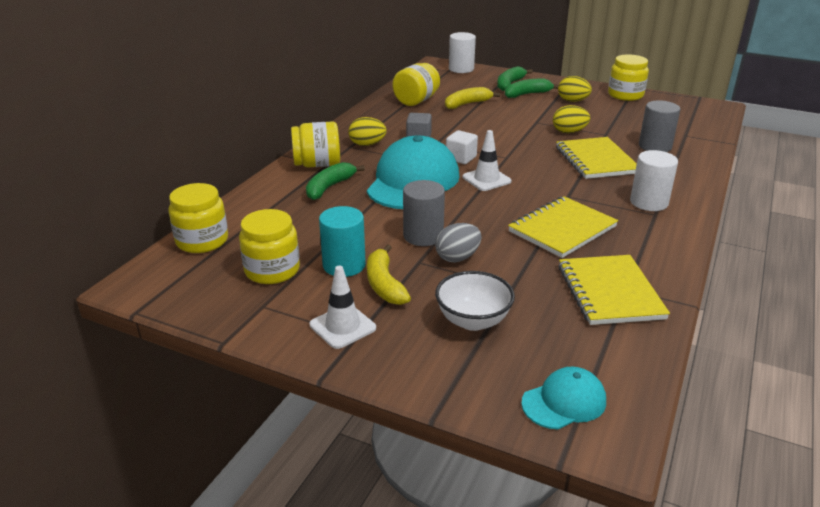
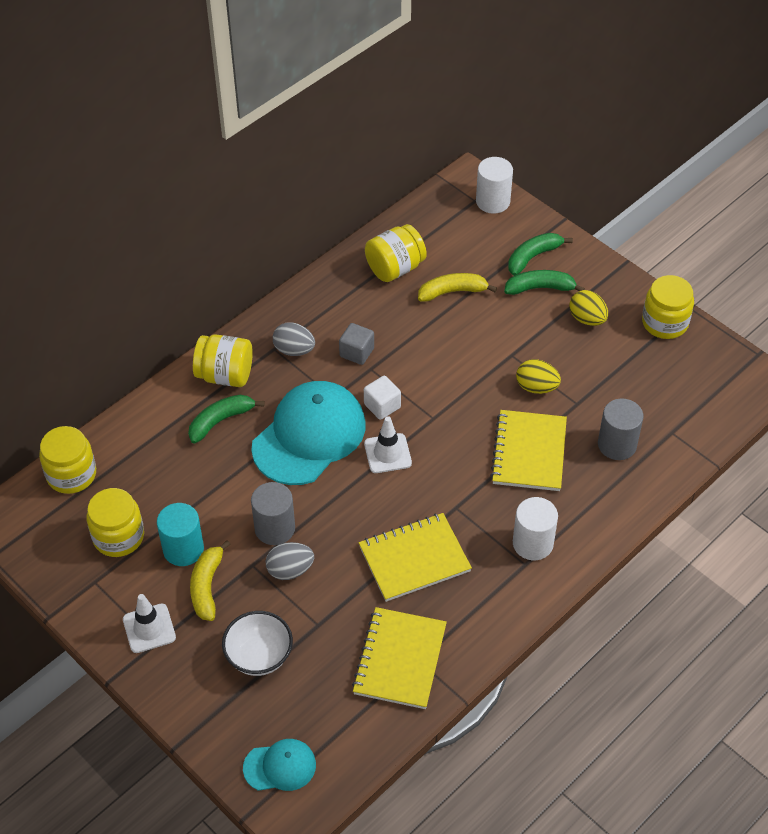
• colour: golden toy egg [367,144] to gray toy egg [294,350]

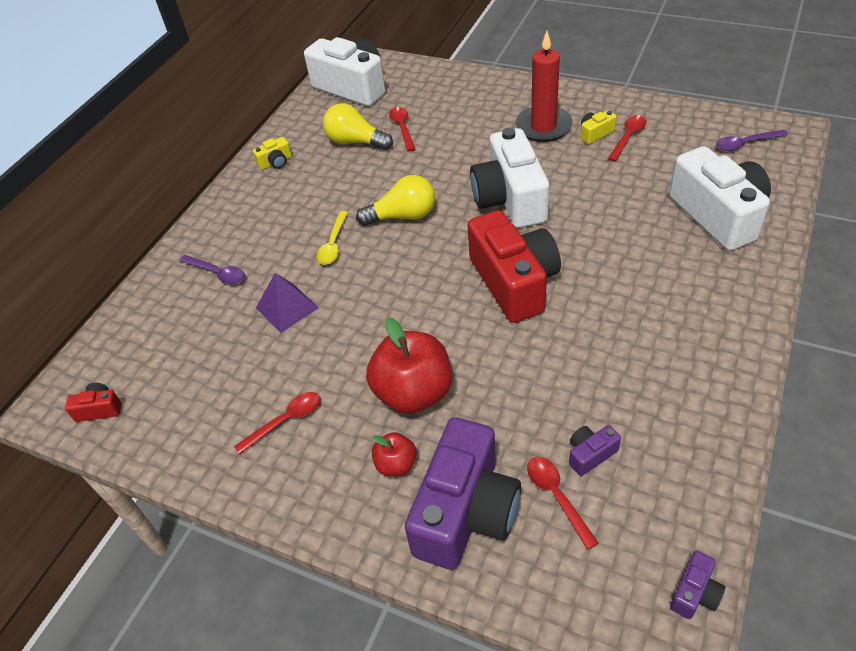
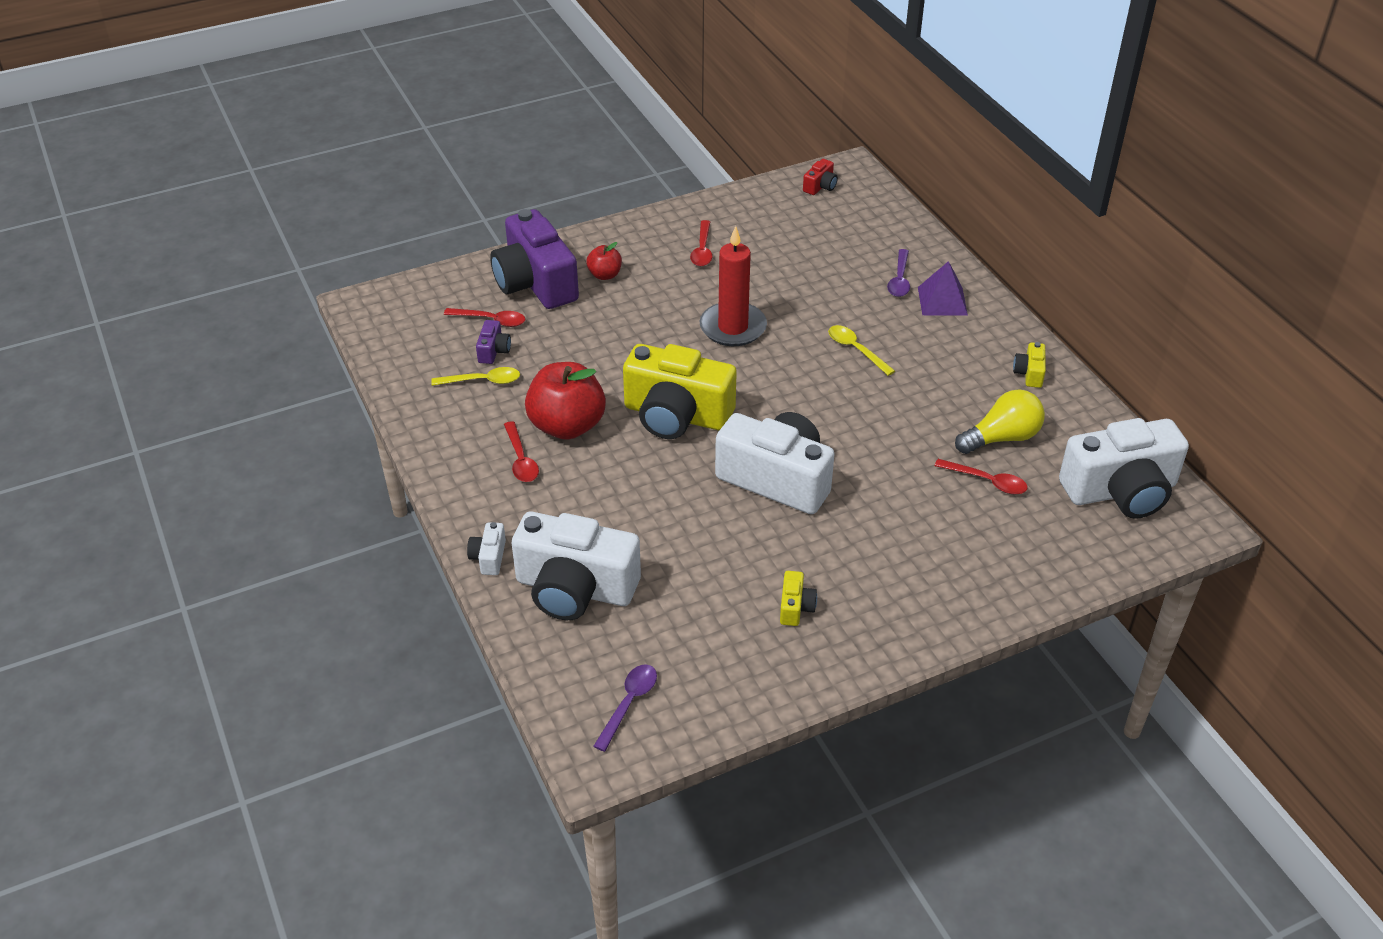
• missing: golden bulb [403,216]
• missing: royal purple compact camera [695,593]
• appeared: golden spoon [483,381]
• appeared: white compact camera [489,557]
• relocated: royal purple pyramid [287,307] to [942,301]
• relocated: crimson toy apple [413,393] to [567,426]
• relocated: crimson candle [543,127] to [733,327]
• relocated: crimson spoon [628,137] to [521,459]
• colour: crimson compact camera [514,282] to golden compact camera [676,415]
• spun: royal purple spoon [218,273] = [899,280] 60 degrees counterclockwise

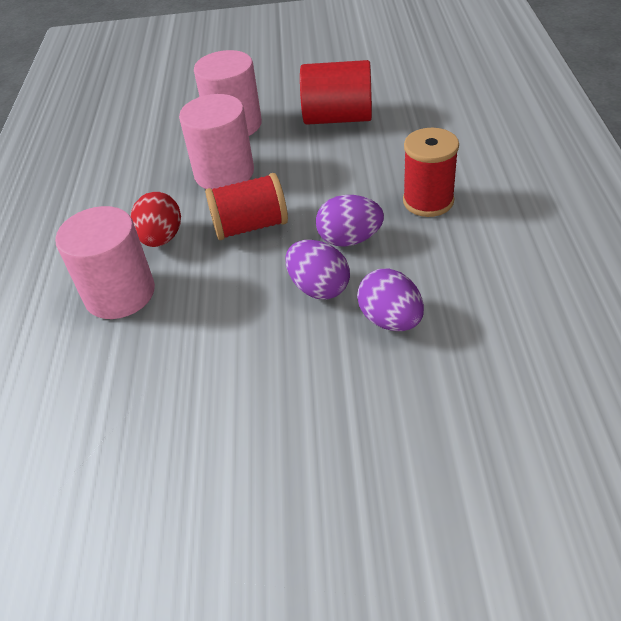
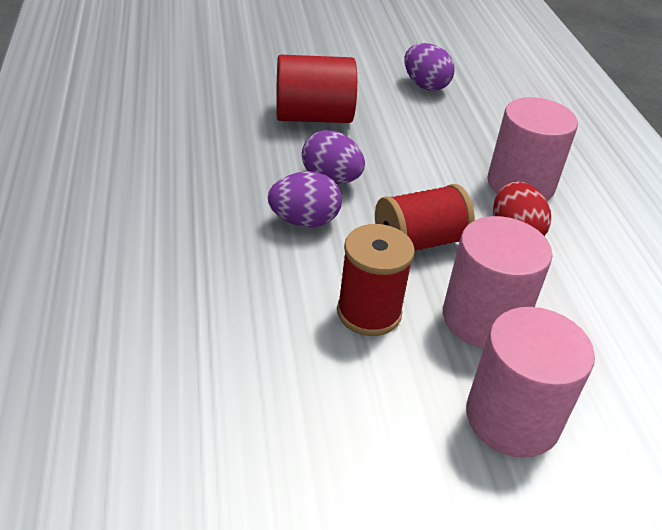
• relocated: crimson cylinder shape [338,118] to [313,117]
• relocated: royal purple toy egg [390,320] to [425,85]
• relocated: crimson reel of thread [428,201] to [369,312]

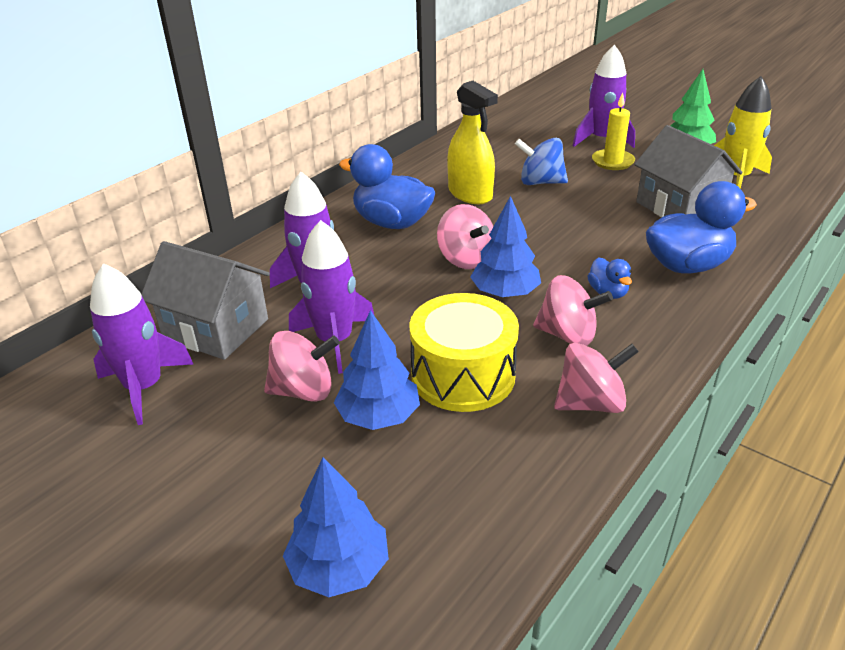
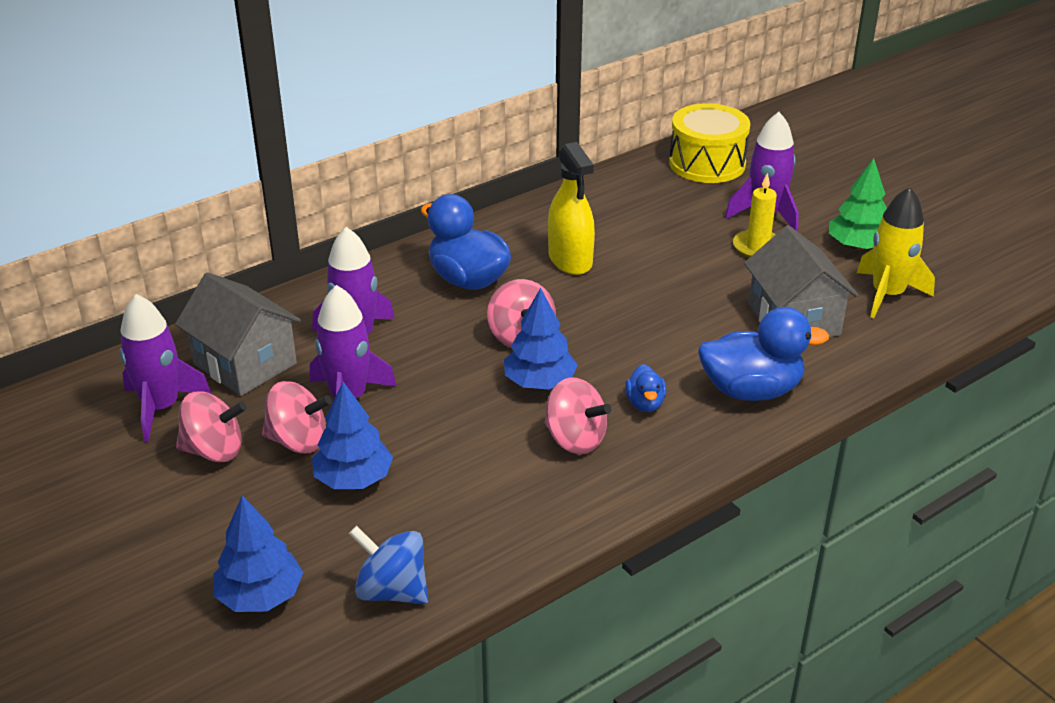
• relocated: golden snare drum [463,375] to [707,163]
• relocated: royal blue toy top [540,182] to [392,590]
• relocated: pink toy top [590,403] to [214,451]

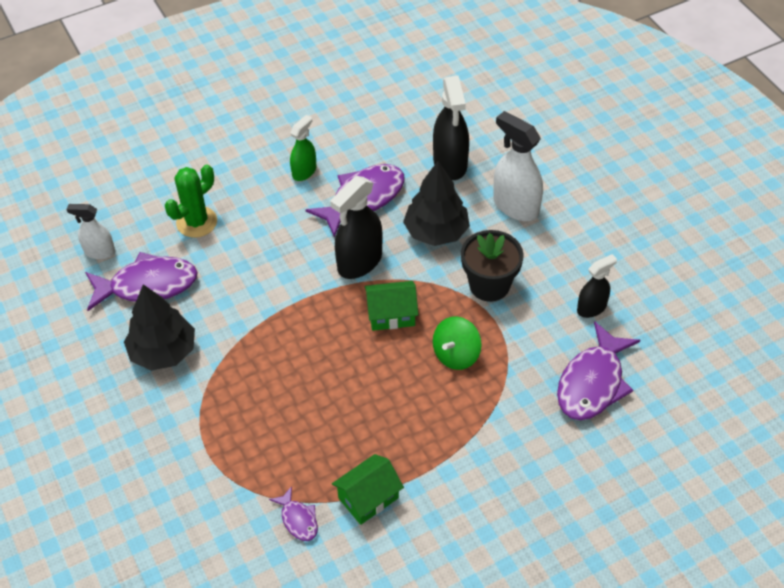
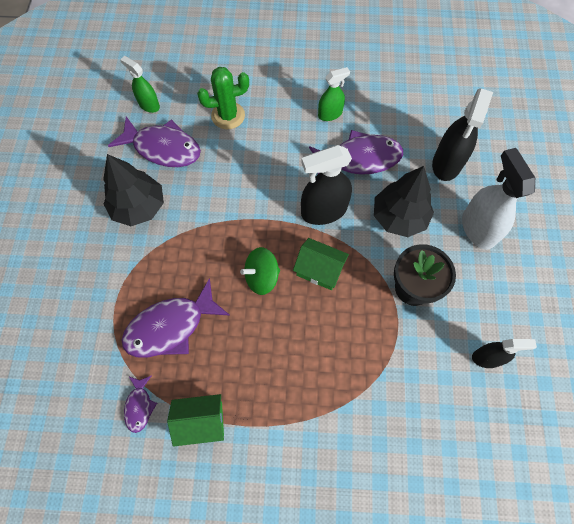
• relocated: green toy top [456,354] to [262,277]
• relocated: royal purple fish [592,382] to [171,326]
• colour: white sprayer [99,252] to green sprayer [149,105]

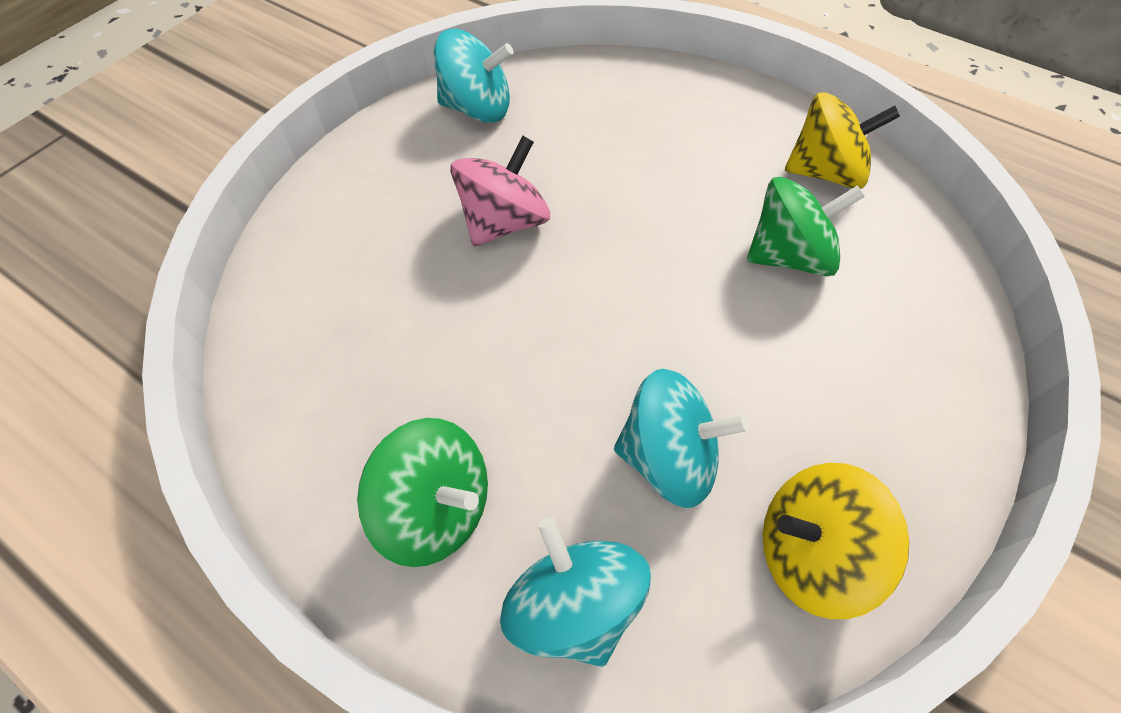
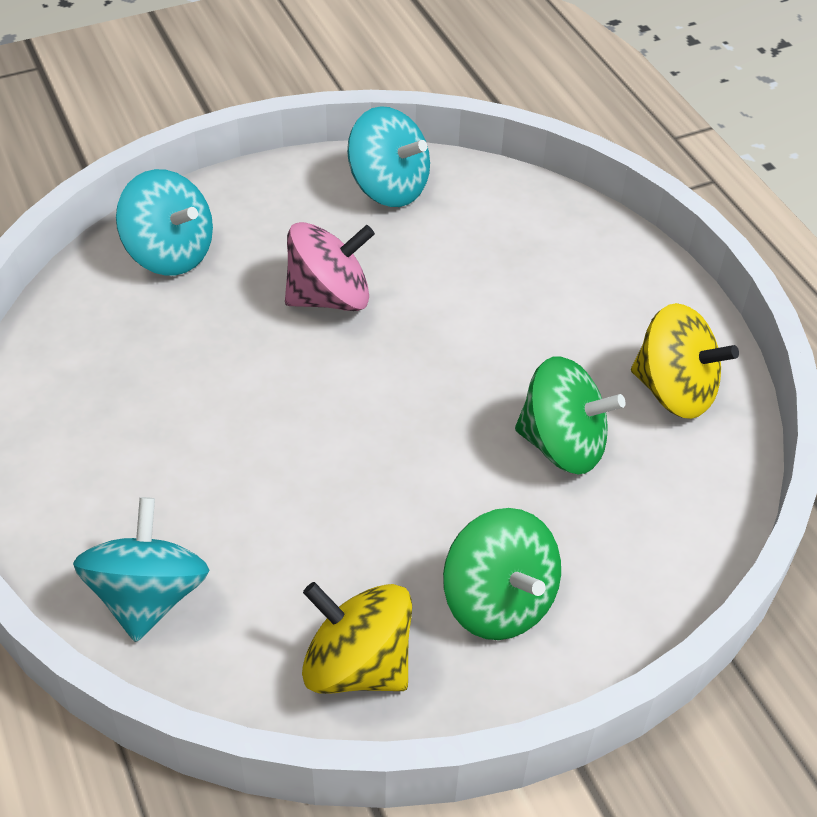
• relocated: green toy top [436,508] to [498,602]
• relocated: turquoise toy top [668,457] to [170,253]

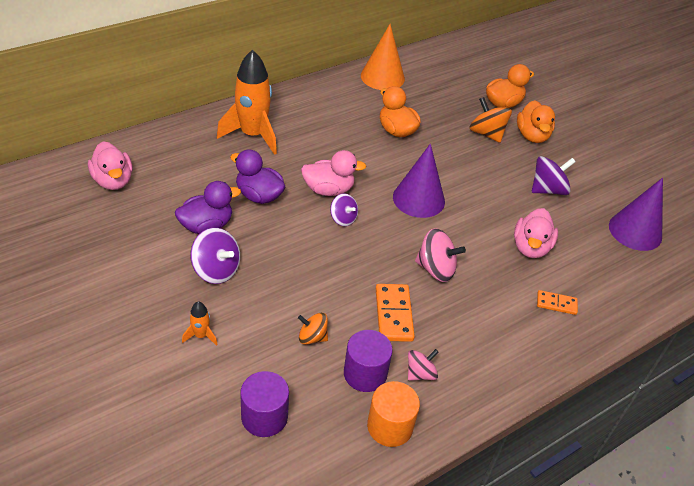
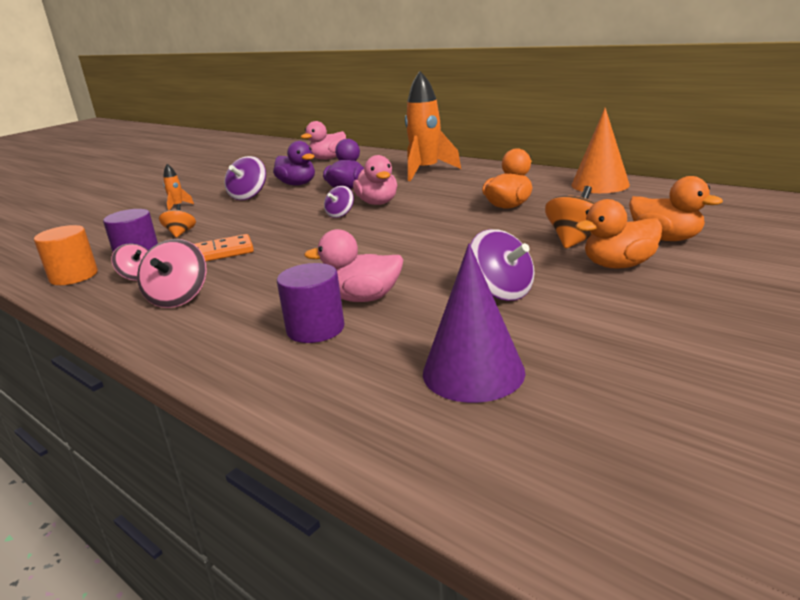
• missing: royal purple cone [418,199]
• missing: orange domino piece [556,304]
• relocated: royal purple cylinder shape [264,417] to [315,329]
• relocated: pink toy top [436,269] to [178,298]

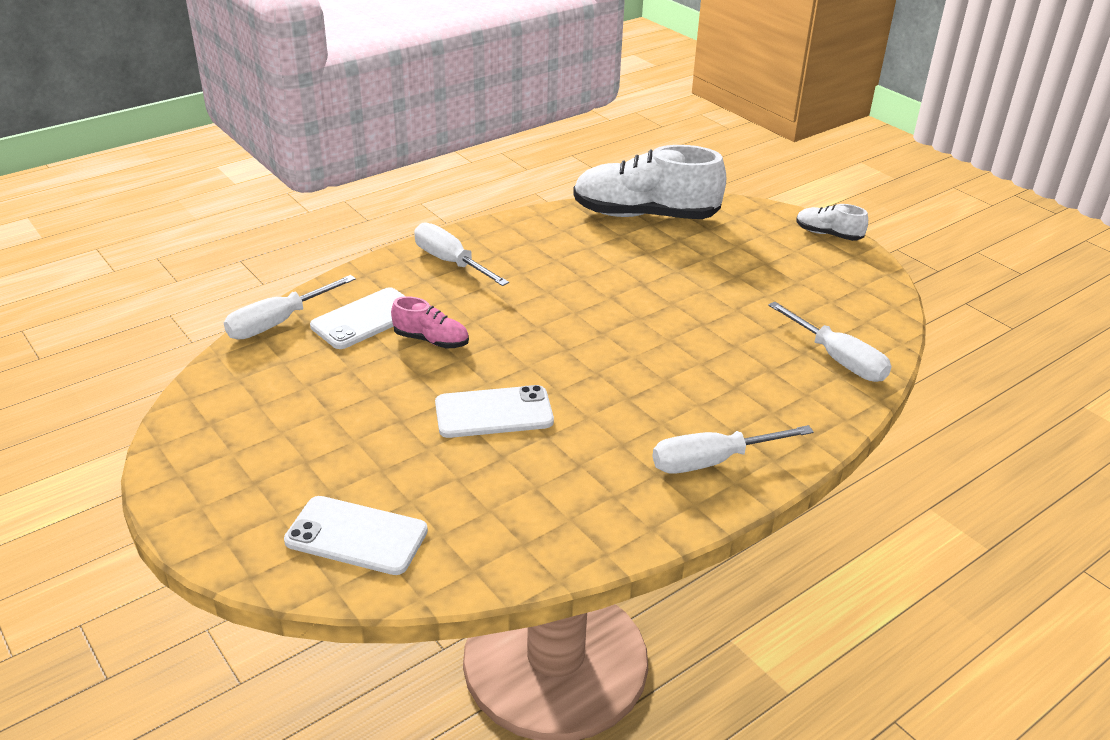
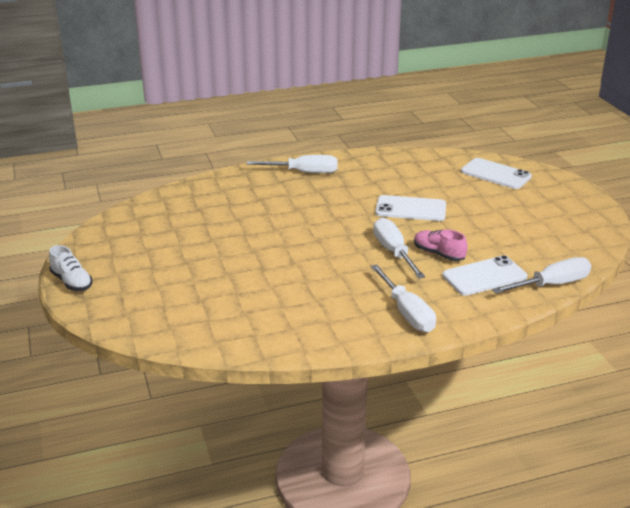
• missing: white sneaker [645,215]
• relocated: white hand screwdriver [838,360] to [393,251]

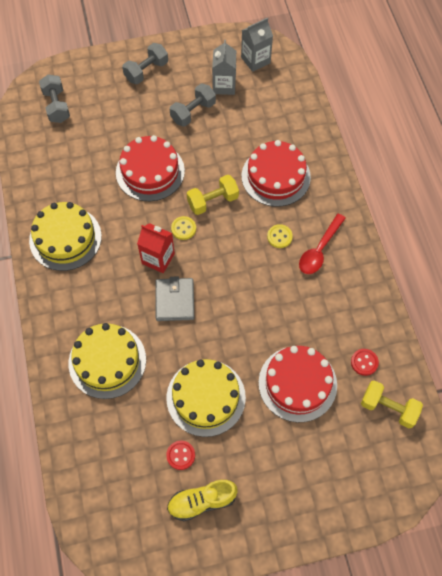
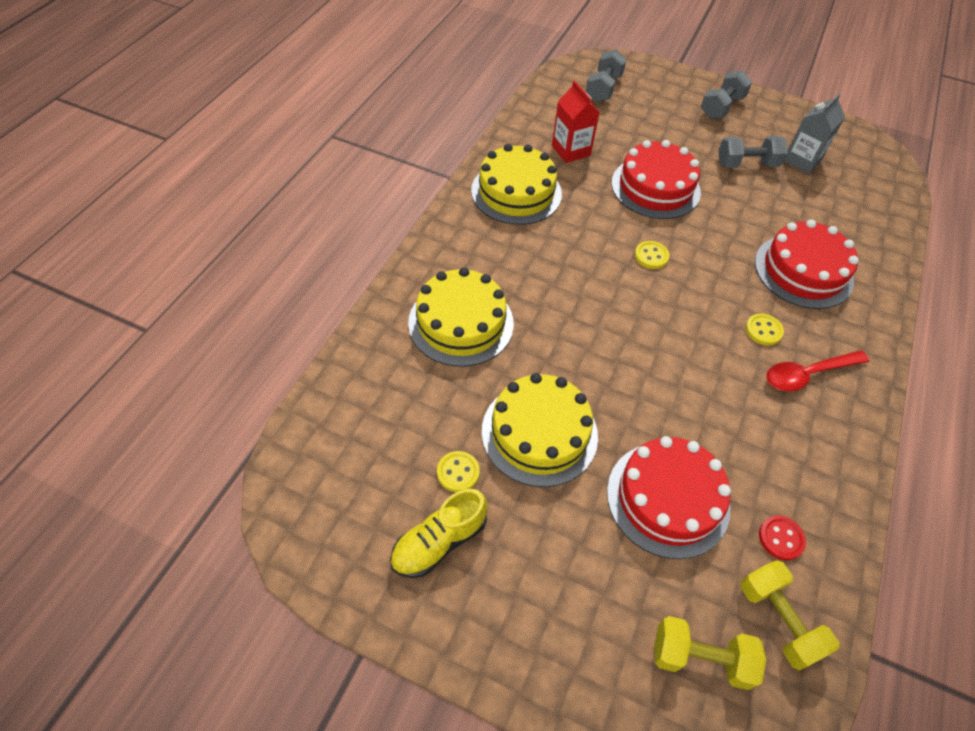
• missing: gray card wallet [175,300]
• missing: gray milk carton [255,60]
• relocated: crimson milk carton [158,258] to [571,151]
• relocated: golden dumbbell [212,201] to [700,658]
• colour: crimson button [180,455] to golden button [458,472]
• spun: gray dumbbell [146,71] = [721,107] 45 degrees counterclockwise
• spun: golden sneaker [202,501] = [439,542] 60 degrees counterclockwise

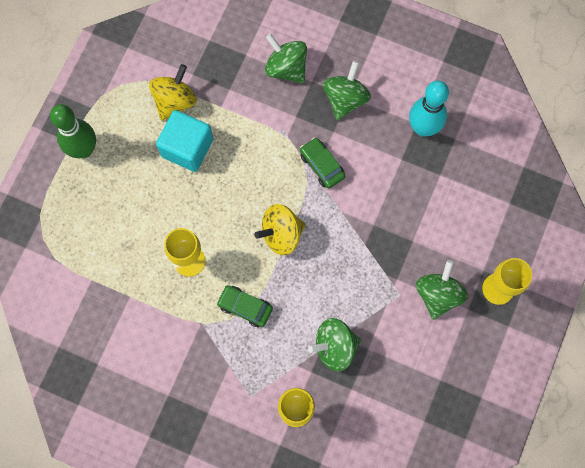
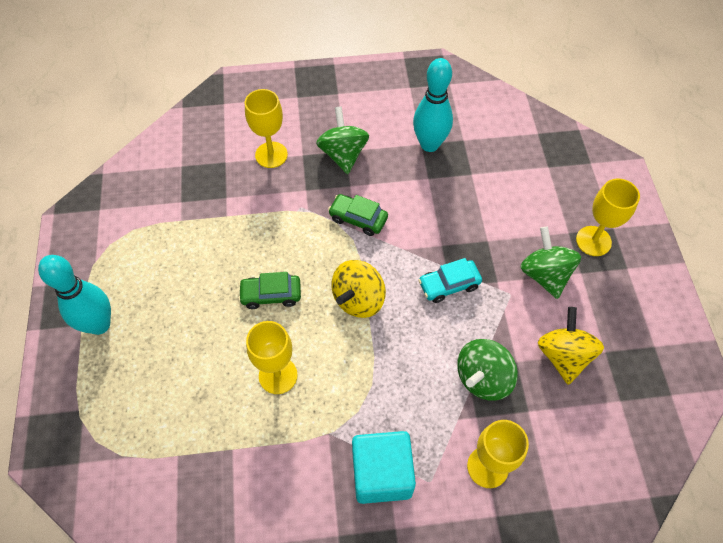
• appeared: turquoise car [449,285]
• relocated: golden toy top [175,101] to [563,356]
• relocated: turquoise solid cube [187,148] to [381,474]
• relocated: green car [245,307] to [271,295]
• exchanged: green toy top [286,68] to golden chalice [271,155]
• colour: green tenpin [84,149] to turquoise tenpin [99,324]

